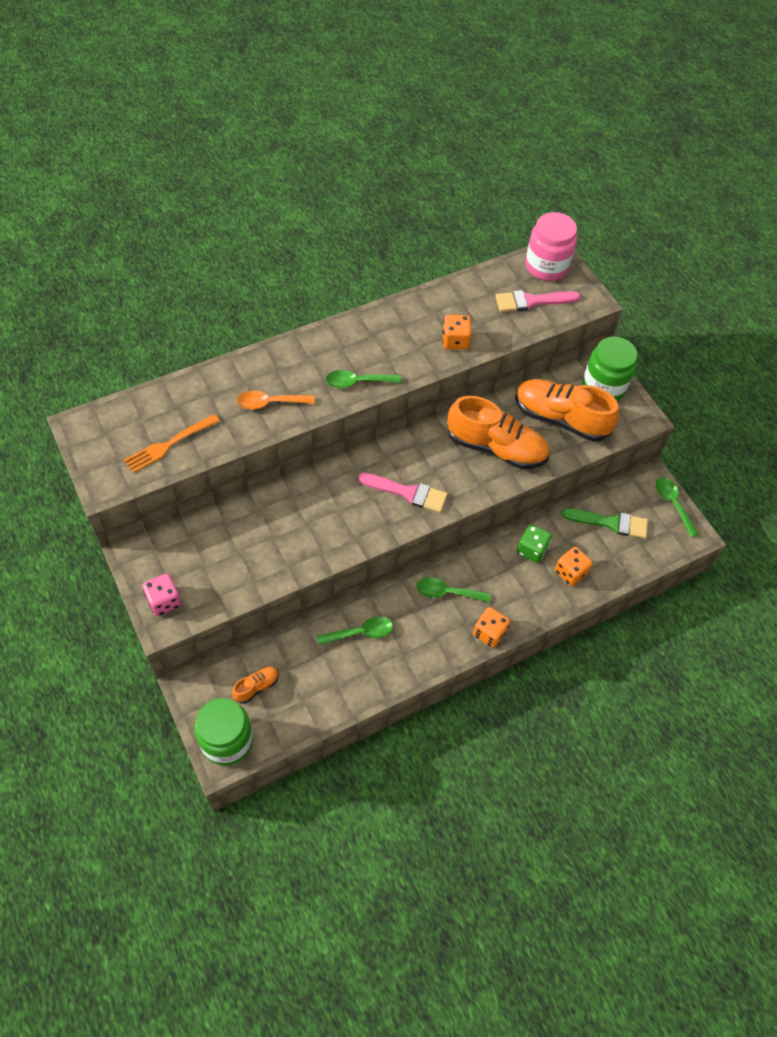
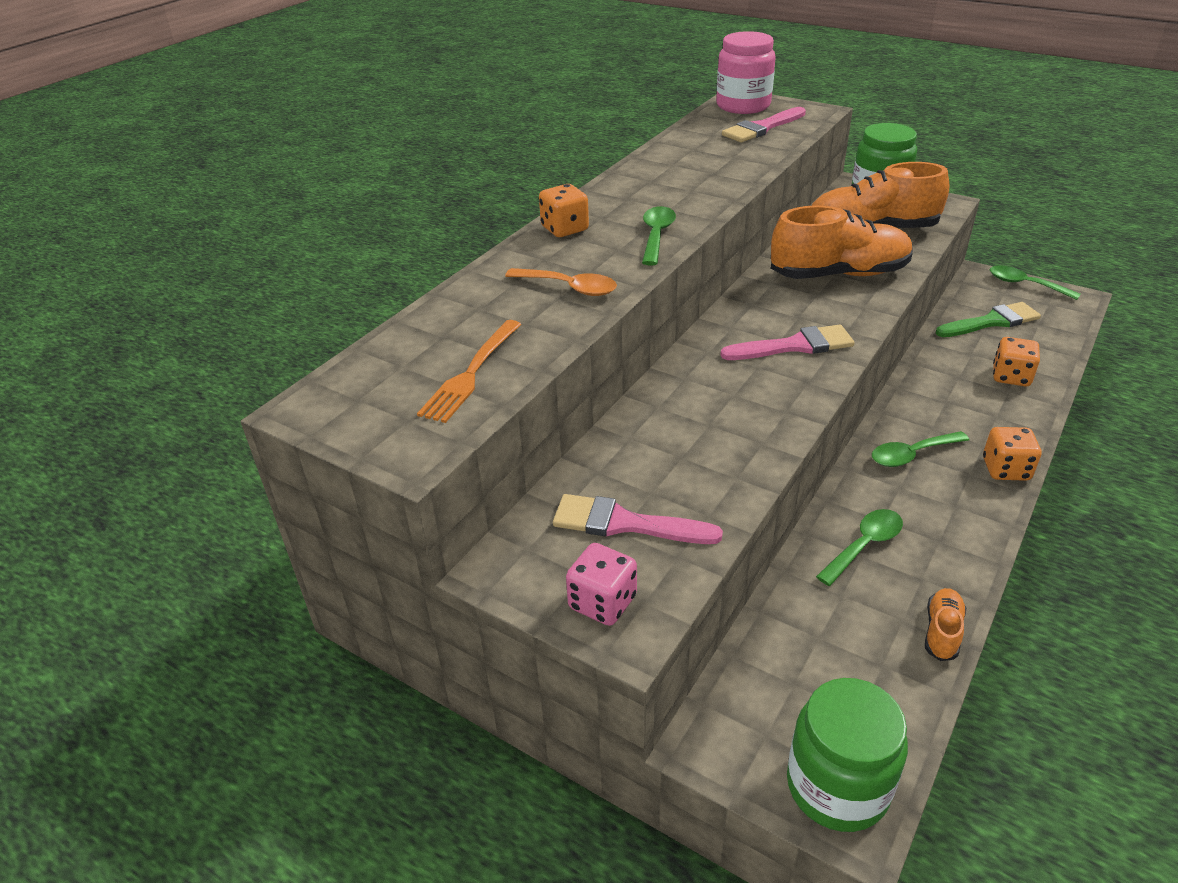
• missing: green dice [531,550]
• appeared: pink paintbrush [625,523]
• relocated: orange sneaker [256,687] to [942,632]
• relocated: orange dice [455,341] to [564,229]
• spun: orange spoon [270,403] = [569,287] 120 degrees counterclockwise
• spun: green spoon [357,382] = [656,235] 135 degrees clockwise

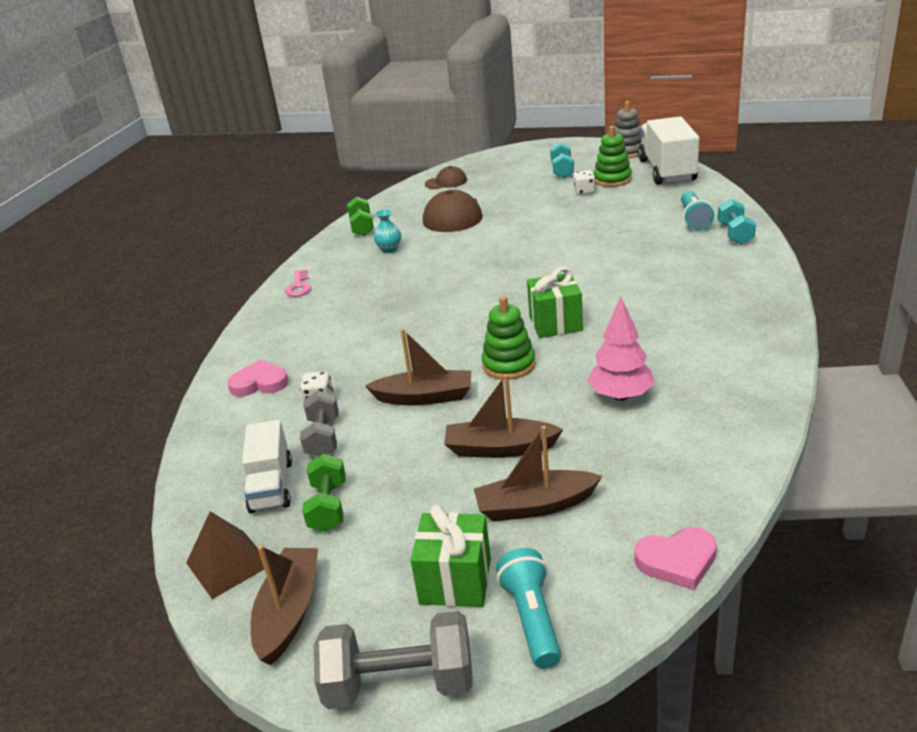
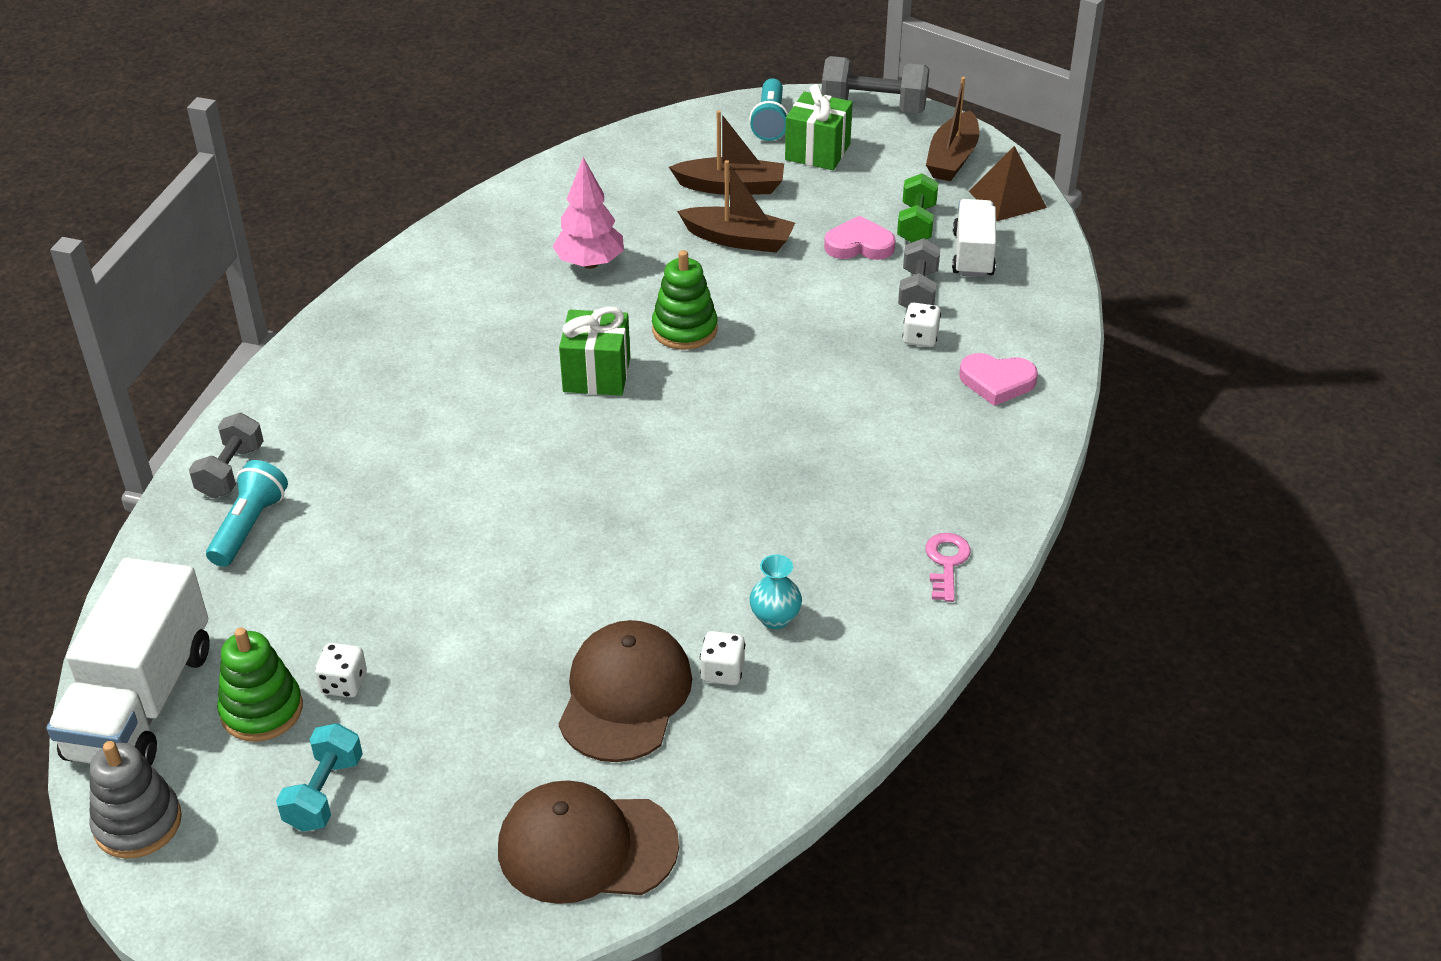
• missing: green dumbbell [362,227]
• missing: dark brown toy boat [424,397]
• appeared: white dice [722,672]
• relocated: pink heart shape [677,561] to [859,245]
• colour: turquoise dumbbell [735,234] to gray dumbbell [231,471]
• size: dark brown baseball cap [446,182] = [586,847] x1.74

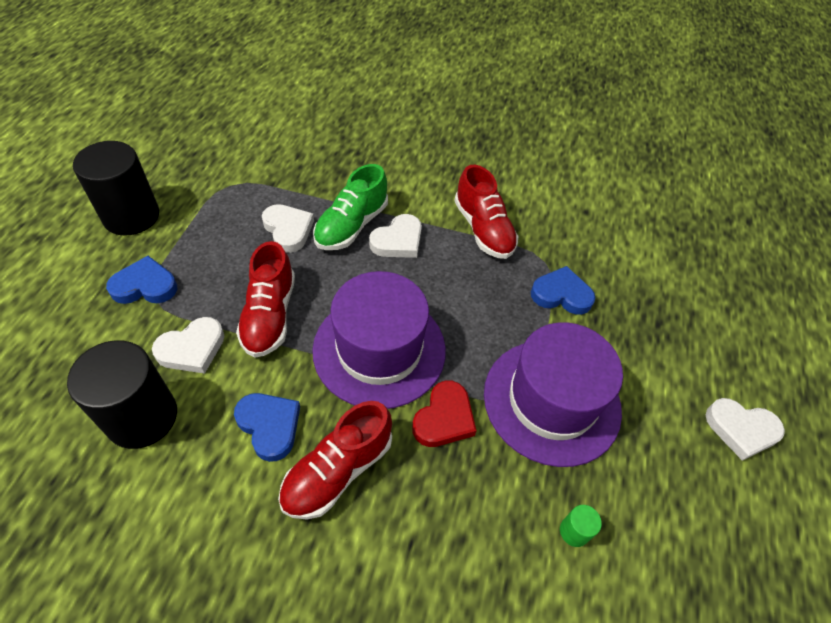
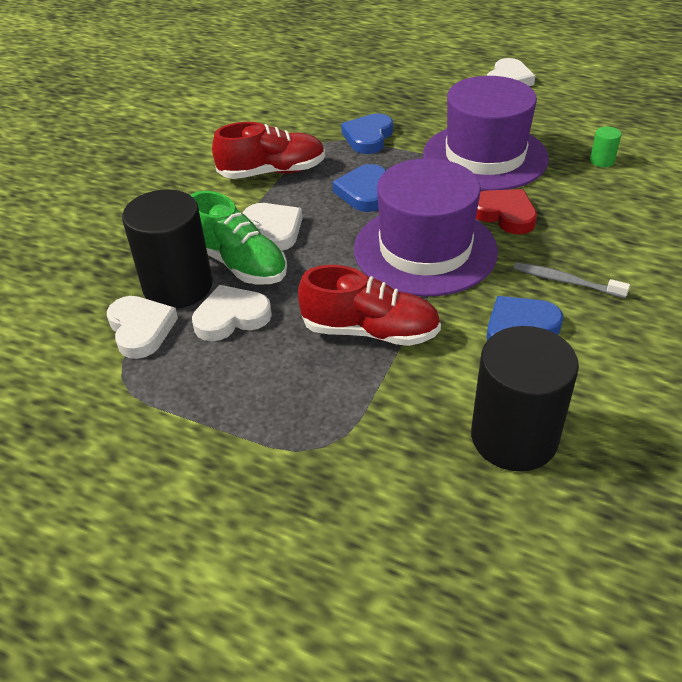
• relocated: black cylinder shape [131,216] to [178,286]
• relocated: royal blue heart shape [145,286] to [364,192]
• relocated: white heart shape [192,349] to [141,329]
• exchanged: crimson sneaker [337,471] to gray toothbrush [566,281]

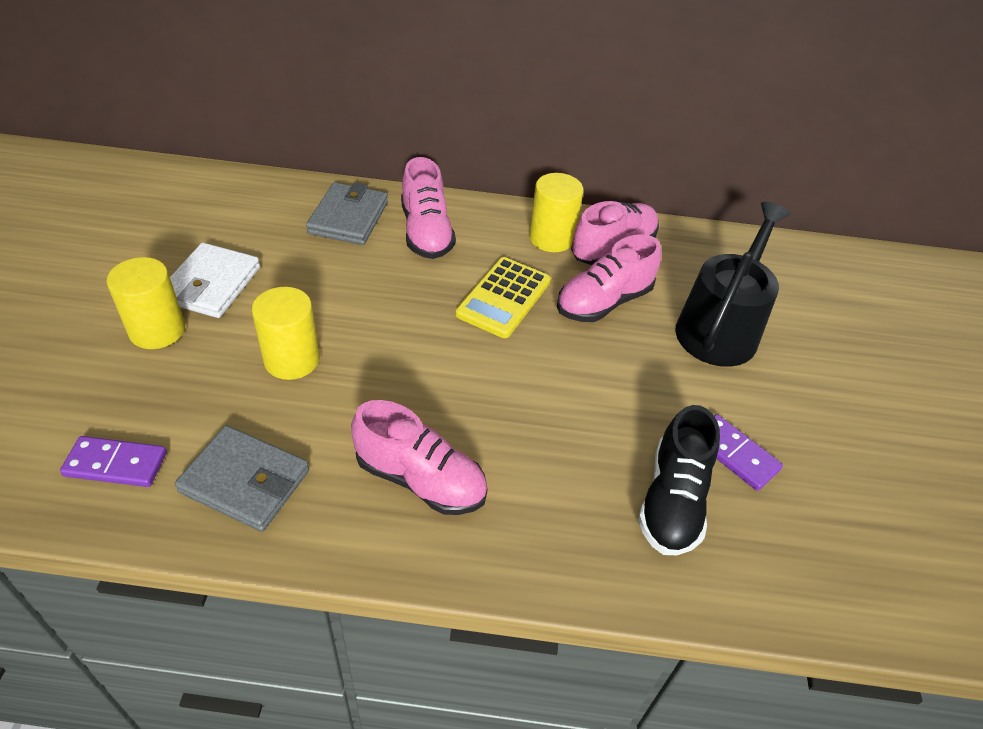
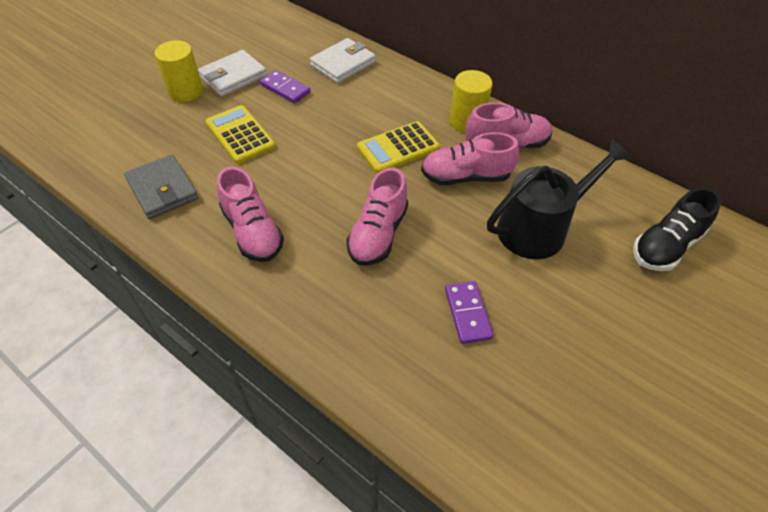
• relocated: royal purple domino piece [116,464] to [285,89]
• relocated: pink sneaker [426,232] to [378,234]
• relocated: black sneaker [672,500] to [665,246]
• exchanged: golden cylinder shape [292,360] to golden pocket calculator [240,135]
• colour: gray card wallet [348,218] to white card wallet [343,64]

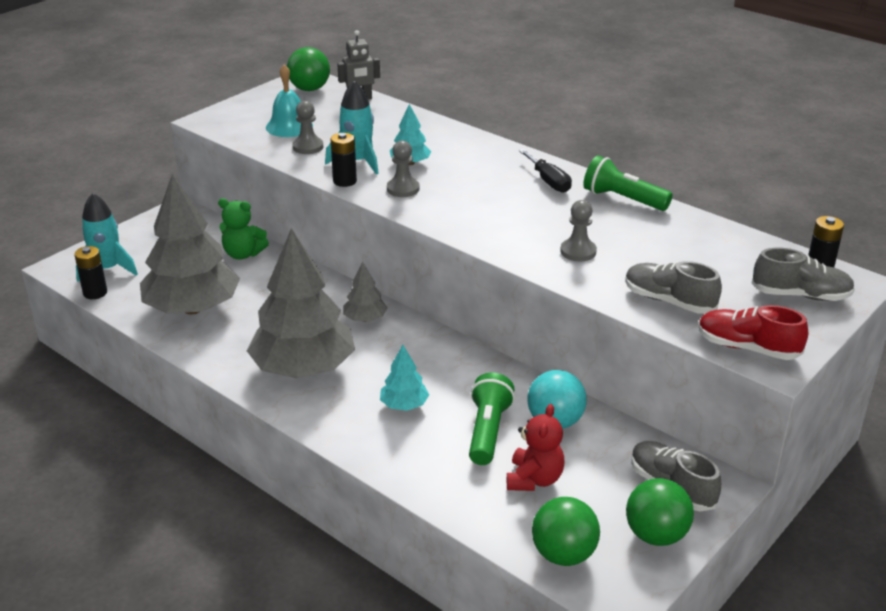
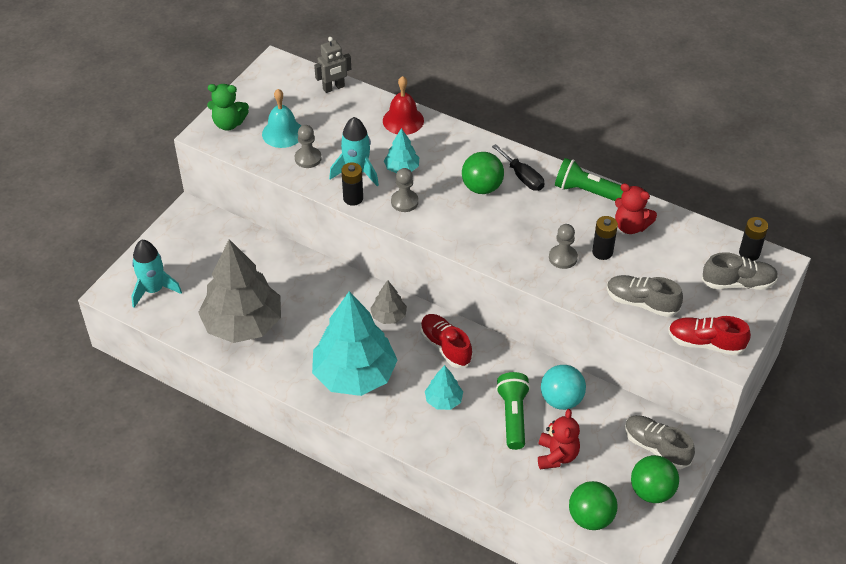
• appeared: crimson bell [403,120]
• appeared: crimson sneaker [445,347]
• appeared: crimson teddy bear [630,226]
• relocated: black power cell [95,293] to [602,252]
• relocated: green teddy bear [243,254] to [229,123]
• relocated: green sphere [309,89] to [482,187]
• colour: gray fir tree [303,368] to turquoise fir tree [354,375]

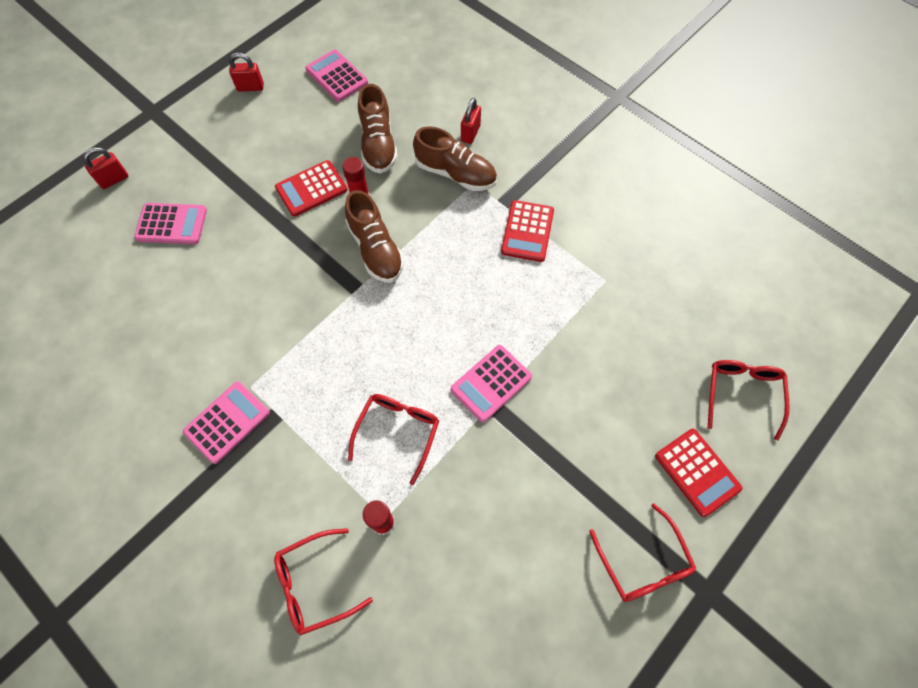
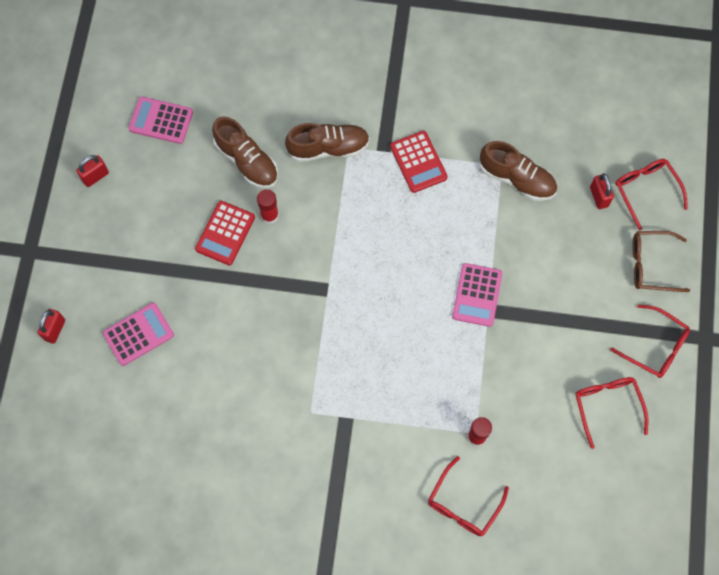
• missing: pink pocket calculator [227,422]
• relocated: dark brown sneaker [376,249] to [517,179]
• relocated: crimson eyeglasses [398,431] to [607,406]
• relocated: crimson small lock [470,133] to [599,197]
• exchanged: crimson pocket calculator [697,472] to dark brown eyeglasses [651,265]

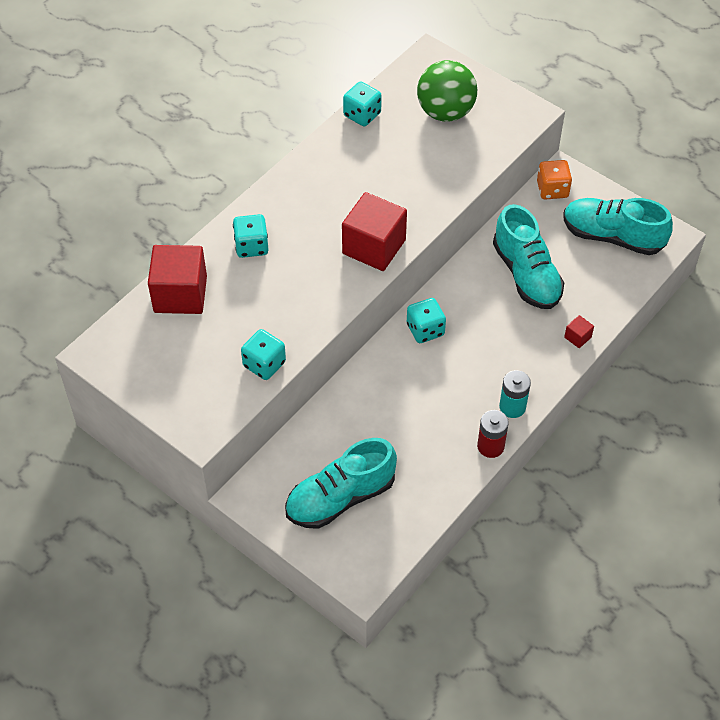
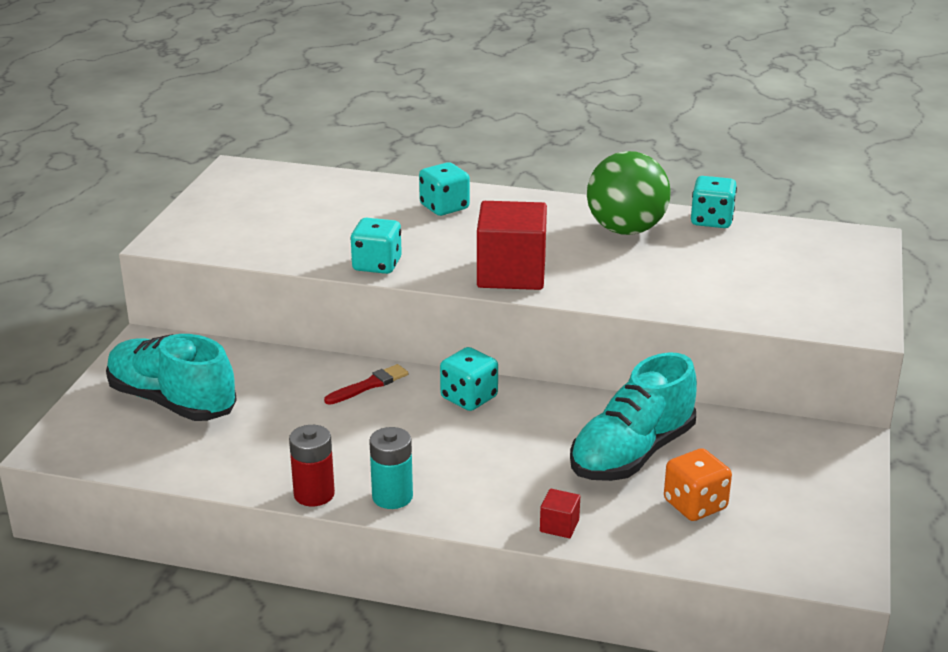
• missing: crimson solid cube [180,294]
• missing: turquoise sneaker [612,236]
• appeared: crimson paintbrush [369,385]
• relocated: turquoise dice [264,364] to [377,265]
• relocated: green sphere [445,112] to [626,230]
• relocated: orange dice [552,189] to [695,505]

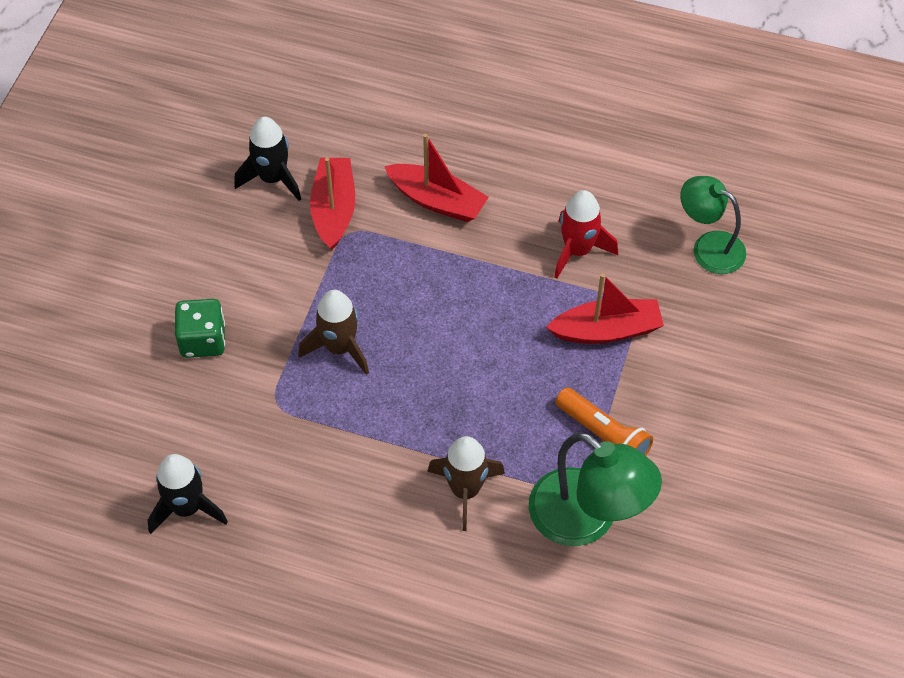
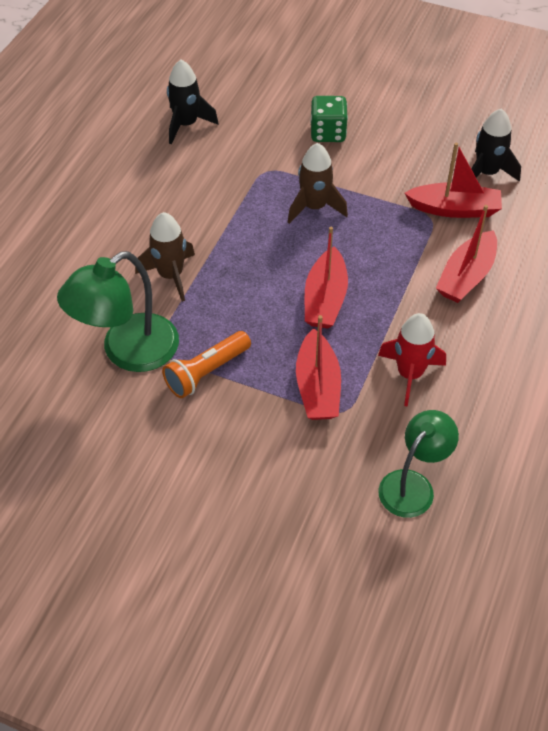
• appeared: crimson toy boat [325,299]

